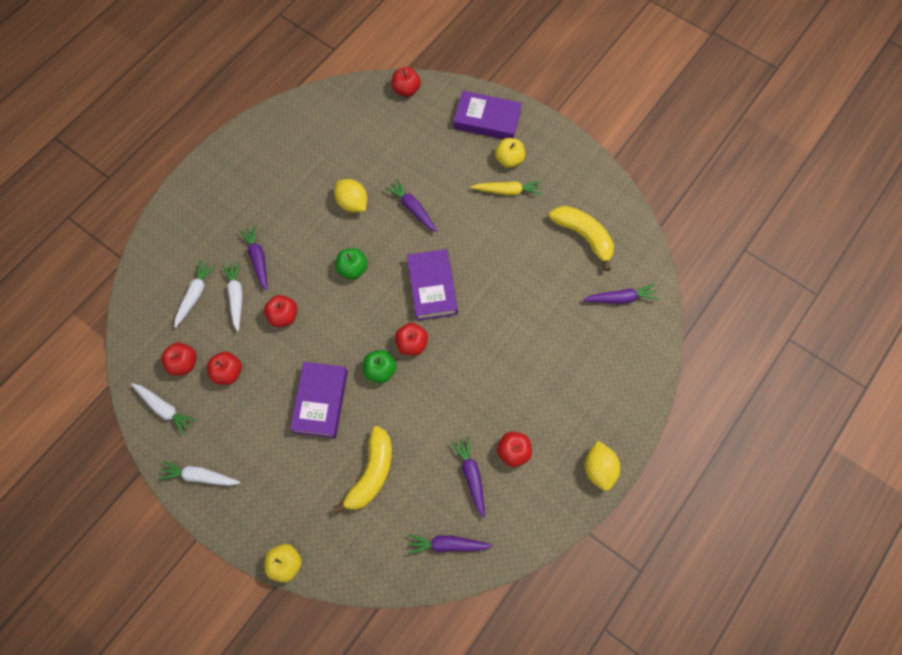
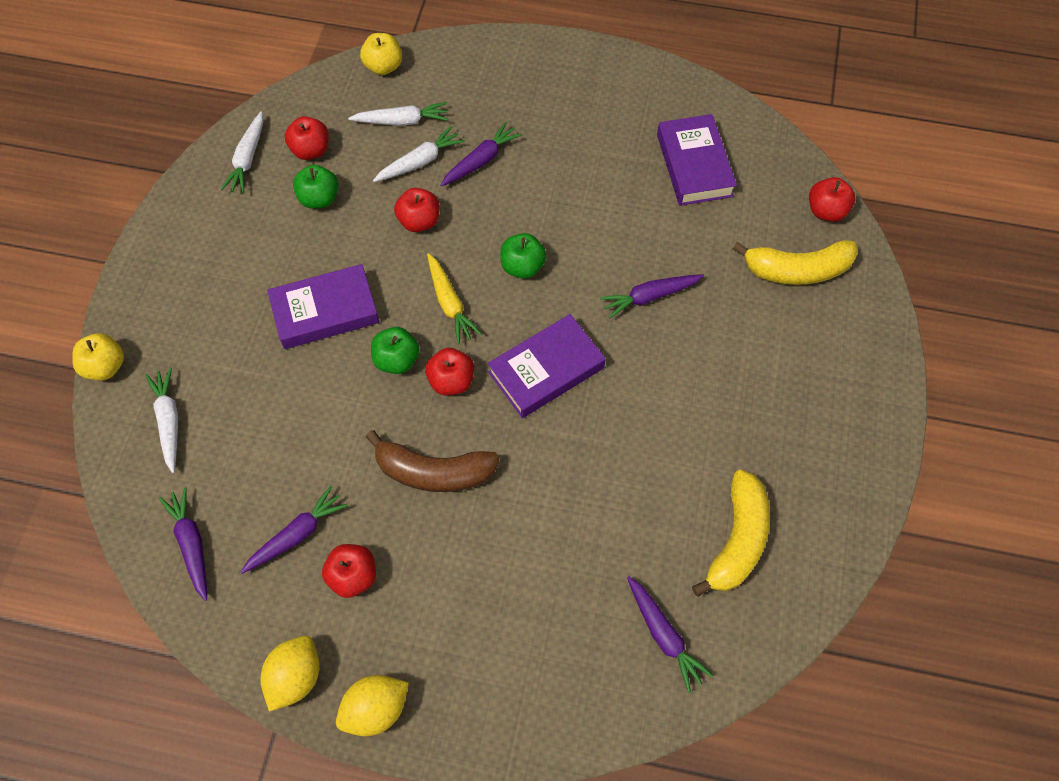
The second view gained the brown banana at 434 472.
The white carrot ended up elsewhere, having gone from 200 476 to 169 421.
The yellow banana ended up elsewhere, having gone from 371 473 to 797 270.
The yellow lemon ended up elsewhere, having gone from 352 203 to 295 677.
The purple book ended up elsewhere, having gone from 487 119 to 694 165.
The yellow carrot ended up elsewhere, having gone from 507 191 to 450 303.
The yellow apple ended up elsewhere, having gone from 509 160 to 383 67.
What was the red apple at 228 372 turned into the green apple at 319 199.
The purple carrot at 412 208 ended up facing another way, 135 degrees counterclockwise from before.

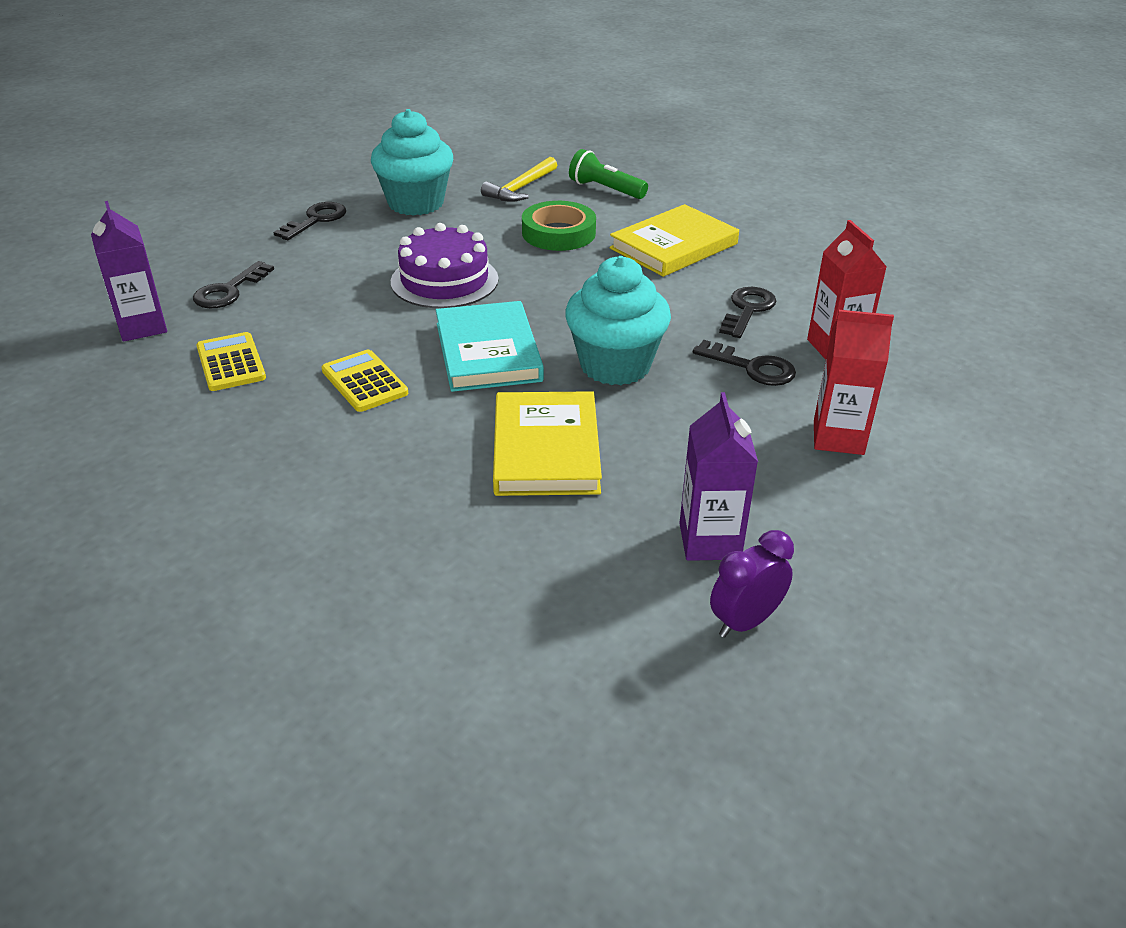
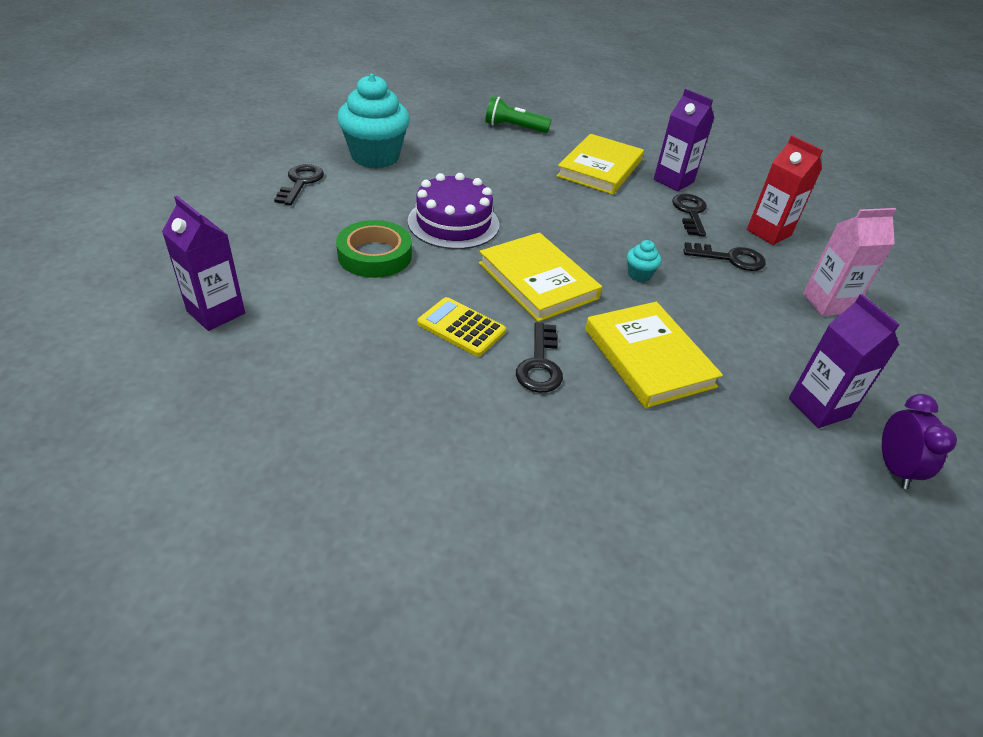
The second view lost the yellow calculator at 231 363.
The second view lost the yellow hammer at 521 188.
The second view gained the purple carton at 673 181.
The black key ended up elsewhere, having gone from 229 291 to 540 364.
The green tape ended up elsewhere, having gone from 558 233 to 375 255.
What was the turquoise book at 488 352 turned into the yellow book at 537 281.
What was the red carton at 838 437 turned into the pink carton at 827 303.
The purple clock at 745 622 ended up facing another way, 150 degrees clockwise from before.
The size of the turquoise cupcake at 615 365 changed by a factor of 0.42.

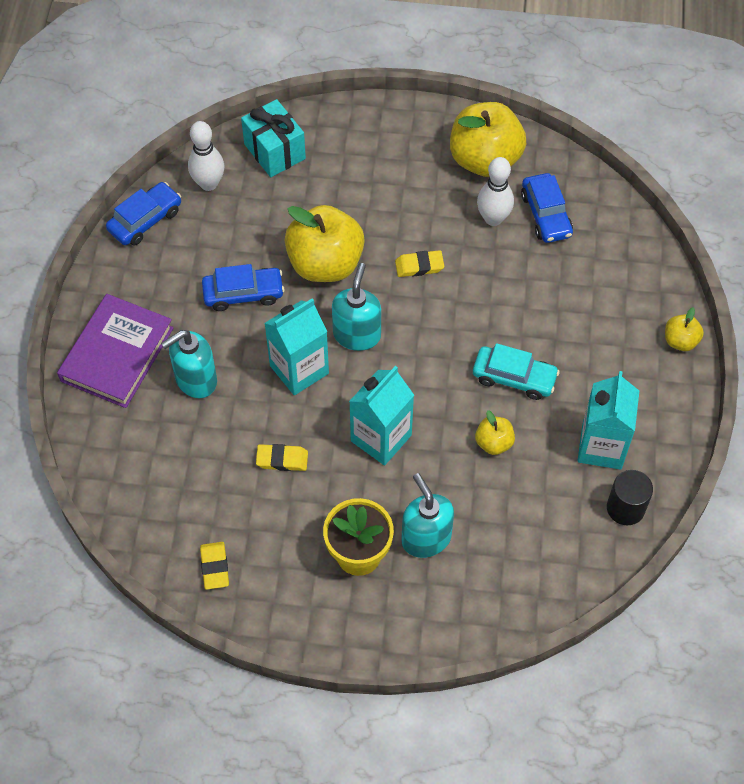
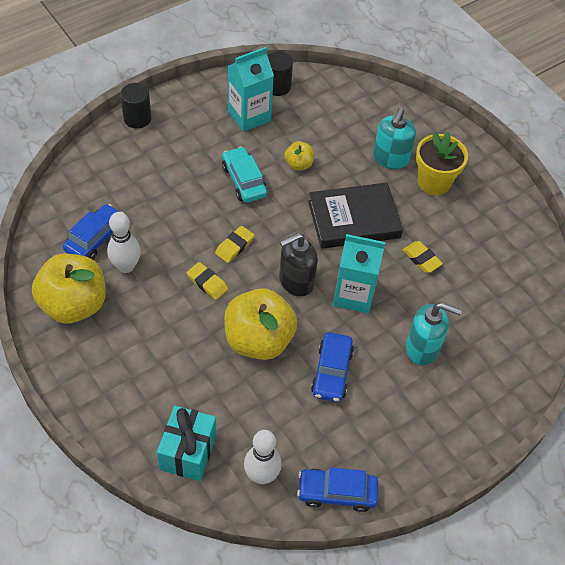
The second view lost the purple book at 117 354.
The yellow eraser ended up elsewhere, having gone from 215 567 to 234 246.
Where the turquoise carton stood at 381 438, the black book came to stand at 354 219.
Where the yellow apple stood at 680 341, the black cylinder came to stand at 137 118.
What was the turquoise soap dispenser at 357 334 turned into the black soap dispenser at 296 281.
The blue car at 243 293 ended up facing another way, 120 degrees counterclockwise from before.

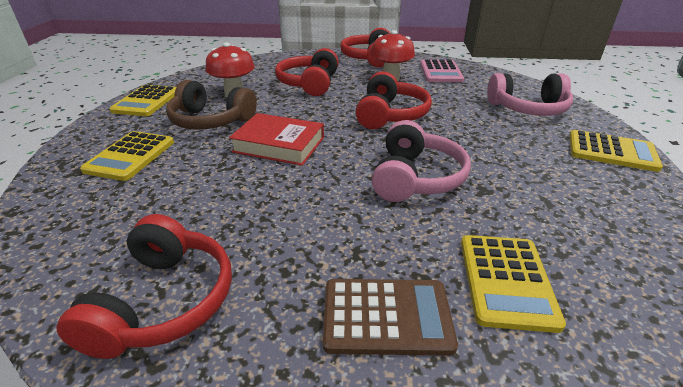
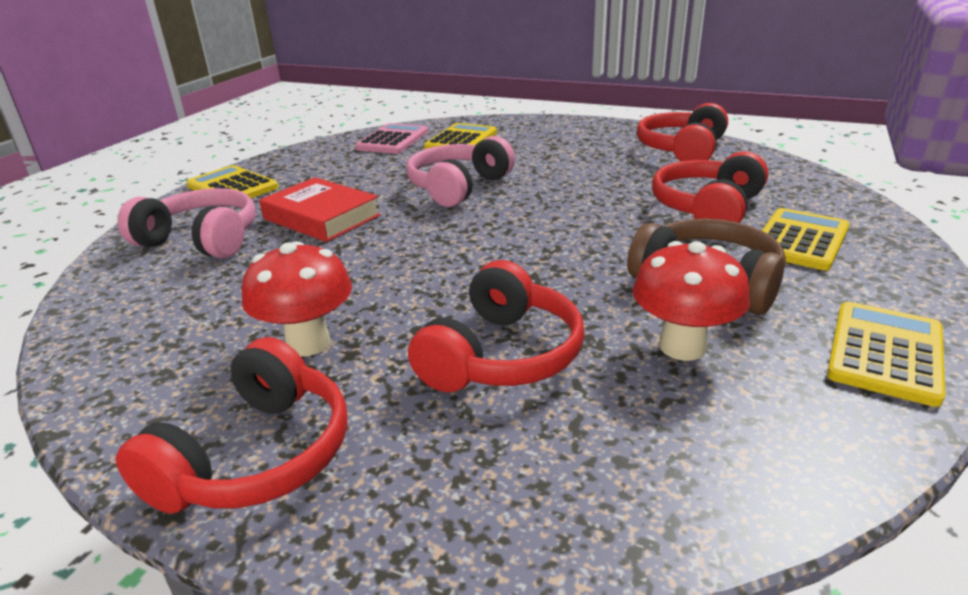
The second view lost the brown calculator at 386 316.
The red book ended up elsewhere, having gone from 279 145 to 321 217.
The red headphones ended up elsewhere, having gone from 390 115 to 708 209.
The pink calculator ended up elsewhere, having gone from 440 72 to 393 140.

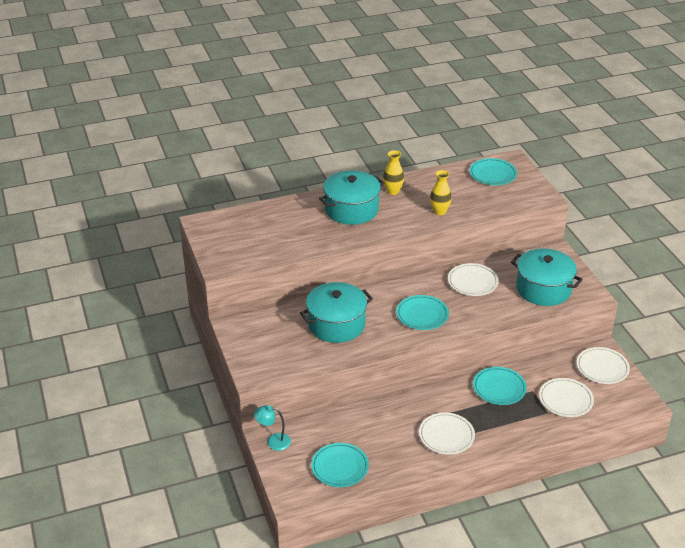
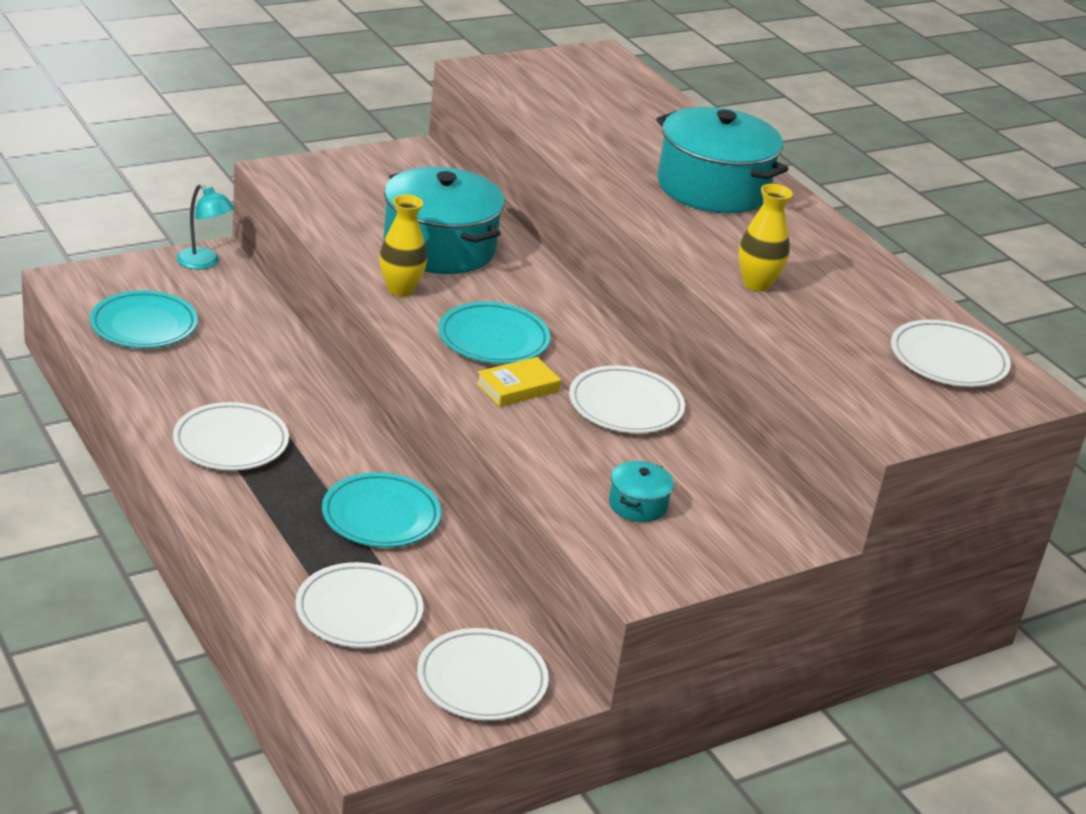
The second view gained the yellow book at 517 387.
The yellow vase ended up elsewhere, having gone from 393 191 to 400 289.
What was the turquoise plate at 492 174 turned into the white plate at 948 360.
The turquoise lamp at 273 441 ended up facing another way, 135 degrees clockwise from before.
The size of the turquoise pot at 543 289 changed by a factor of 0.44.

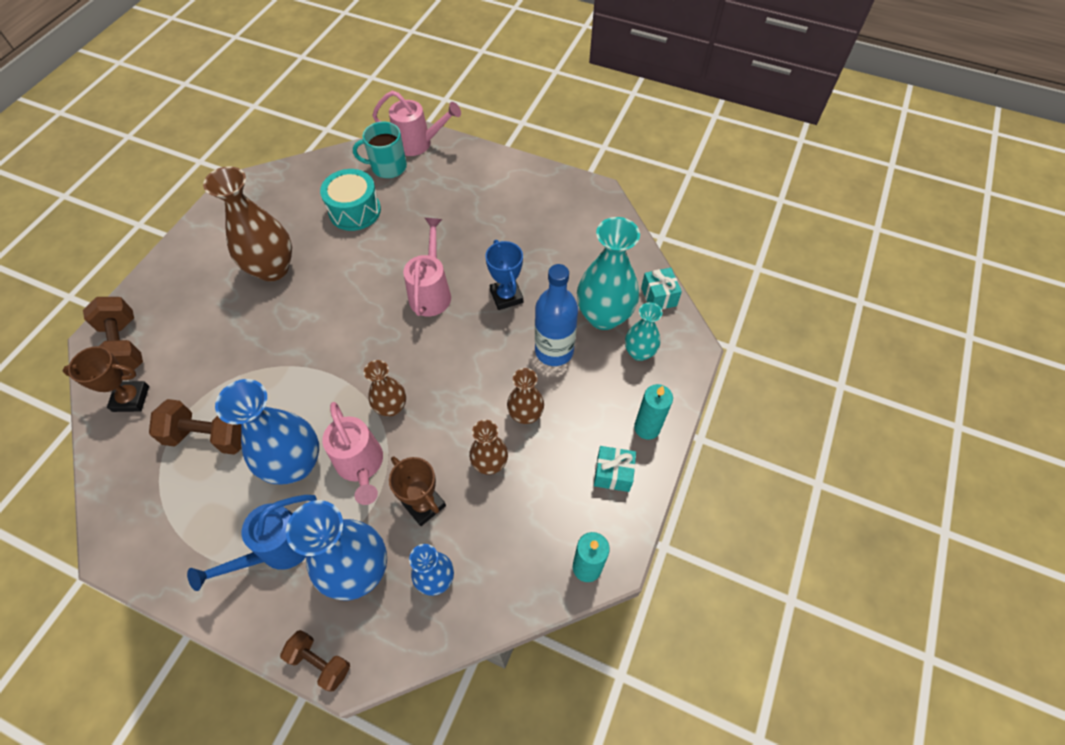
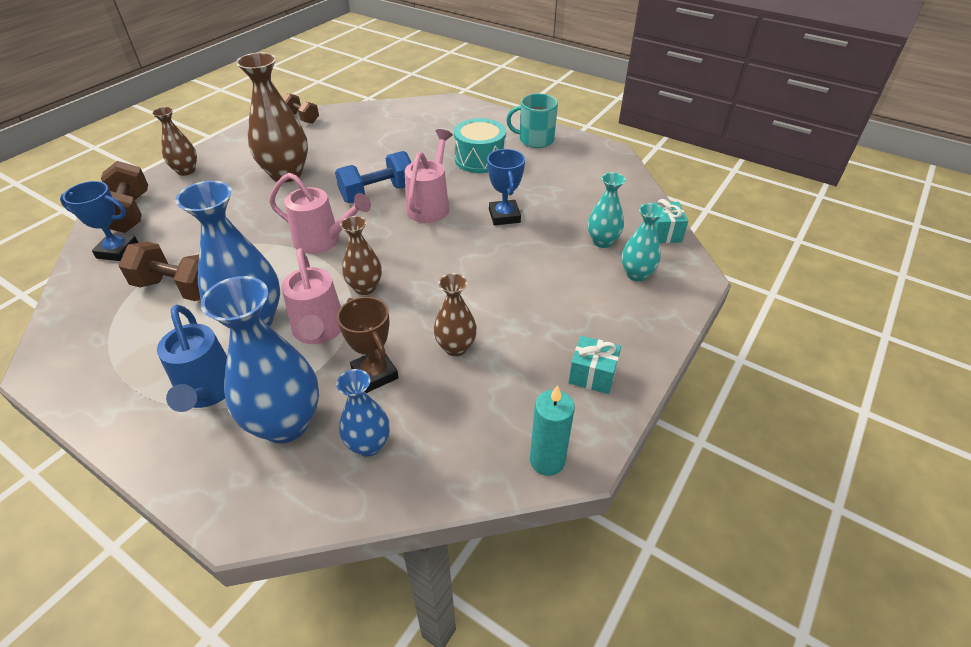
The second view lost the blue bottle at 554 351.
The second view lost the turquoise candle at 647 428.
The second view gained the blue dumbbell at 378 194.
The brown dumbbell ended up elsewhere, having gone from 320 662 to 302 118.
The turquoise drum ended up elsewhere, having gone from 355 211 to 480 159.
The turquoise mug ended up elsewhere, having gone from 388 167 to 535 140.
The pink watering can ended up elsewhere, having gone from 418 144 to 323 241.
The brown vase ended up elsewhere, having gone from 525 415 to 186 171.
What was the brown trophy at 131 398 turned into the blue trophy at 118 251.
The blue watering can at 278 549 ended up facing another way, 75 degrees counterclockwise from before.
The size of the turquoise vase at 604 316 changed by a factor of 0.56.

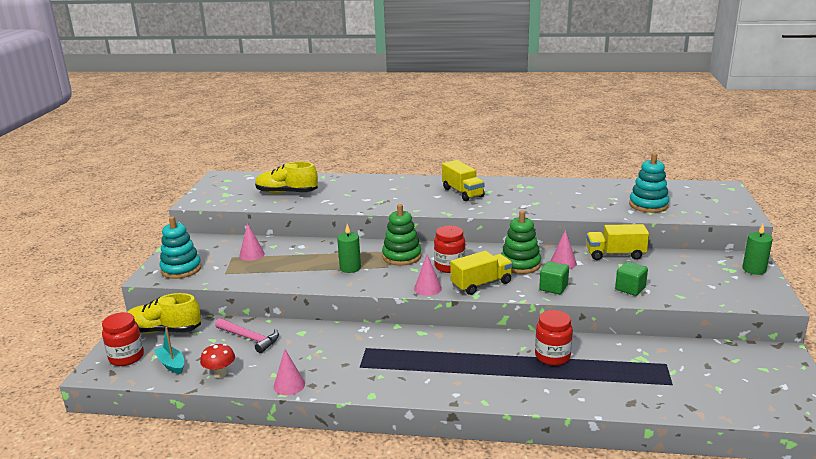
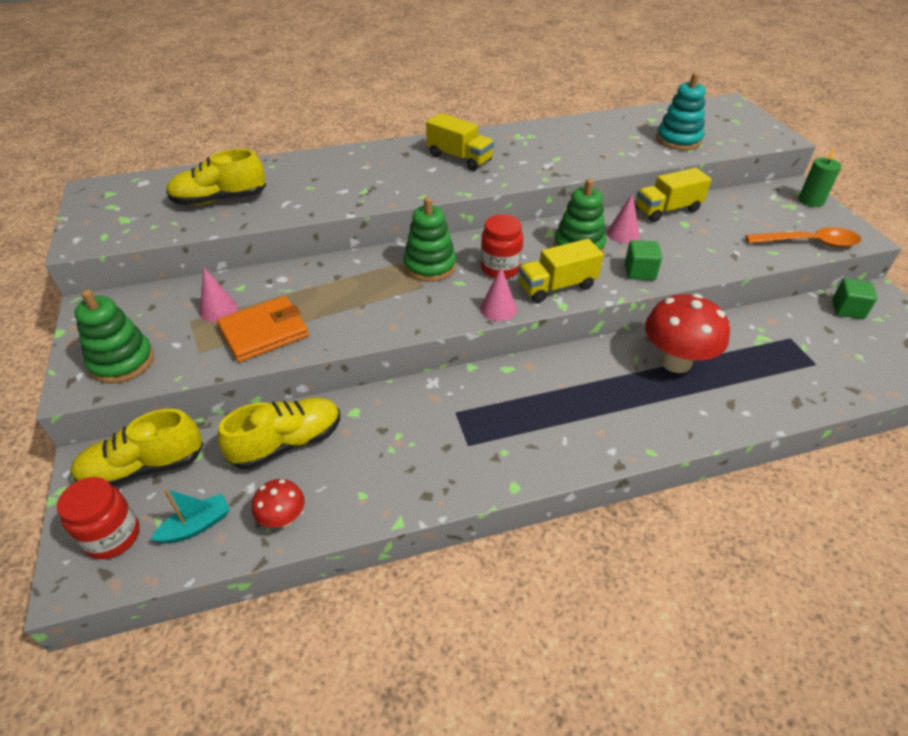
The second view lost the pink cone at 289 385.
The second view lost the green candle at 350 268.
The second view gained the orange wallet at 264 332.
The second view gained the orange spoon at 809 243.
The green cube ended up elsewhere, having gone from 630 288 to 847 309.
Where the pink hammer stood at 249 338, the yellow shoe came to stand at 287 443.
Where the red jar stood at 552 356, the red mushroom came to stand at 676 362.
What was the turquoise stacking toy at 181 269 turned into the green stacking toy at 122 362.
The turquoise boat at 171 364 ended up facing another way, 120 degrees clockwise from before.
The yellow truck at 481 284 ended up facing another way, 150 degrees counterclockwise from before.

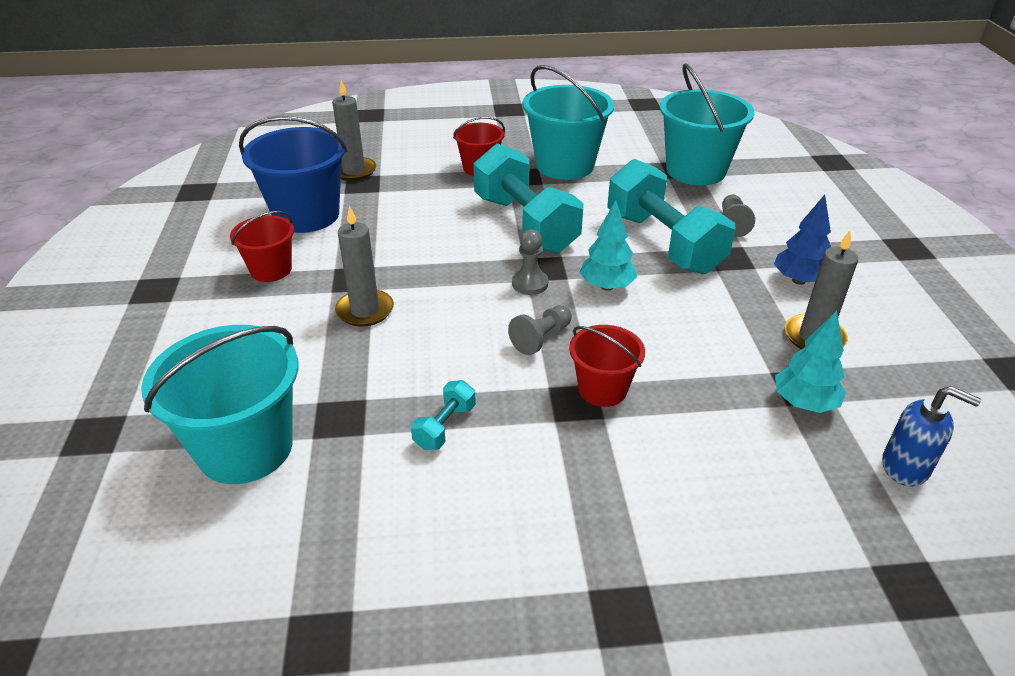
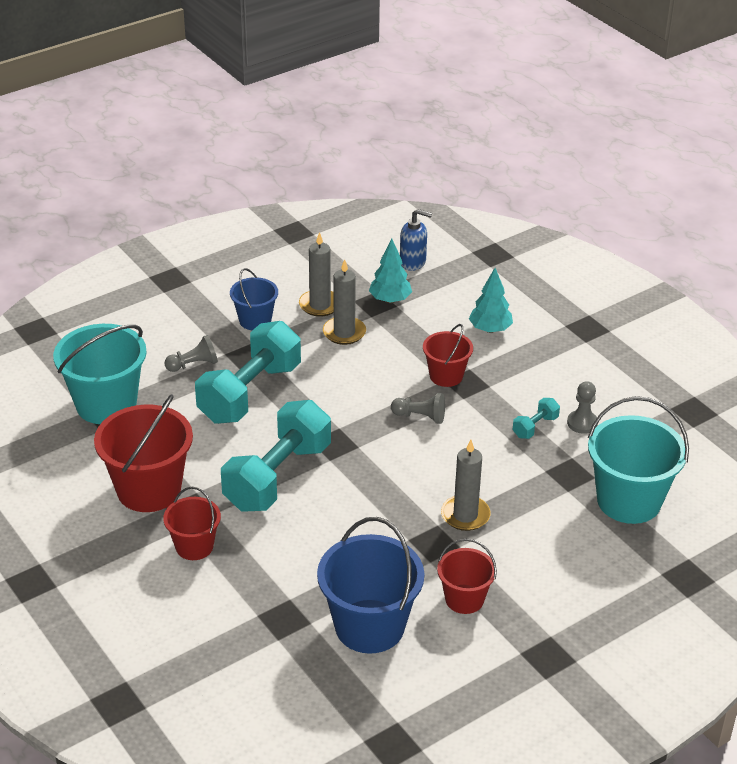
The grey candle ended up elsewhere, having gone from 354 171 to 344 333.
The grey pawn ended up elsewhere, having gone from 530 284 to 582 423.
The turquoise tree ended up elsewhere, having gone from 606 286 to 490 329.
Where the blue tree stood at 799 280, the blue bucket came to stand at 255 320.
What was the turquoise bucket at 565 165 turned into the red bucket at 149 489.
The turquoise dumbbell at 445 427 ended up facing another way, 45 degrees counterclockwise from before.
The blue soap dispenser at 905 467 ended up facing another way, 105 degrees clockwise from before.

